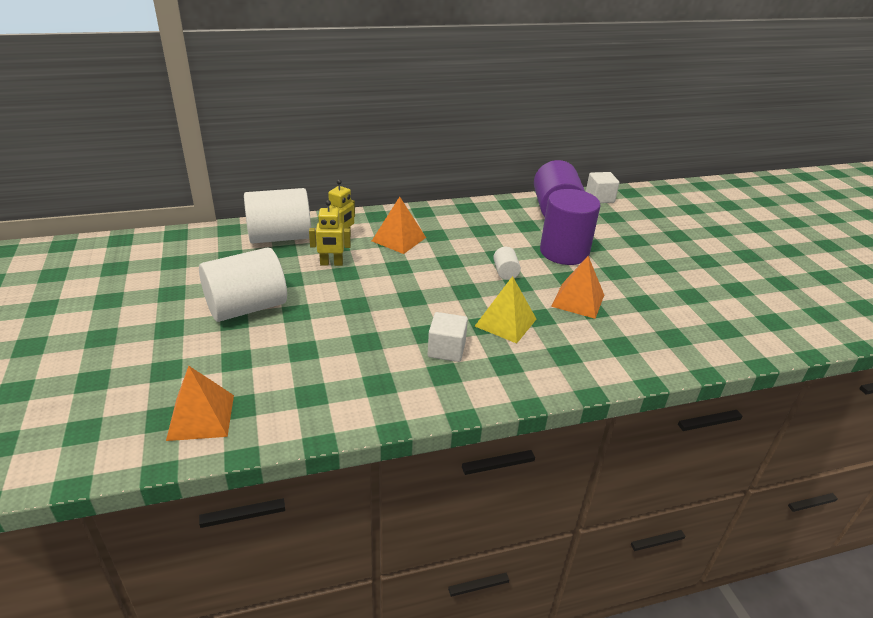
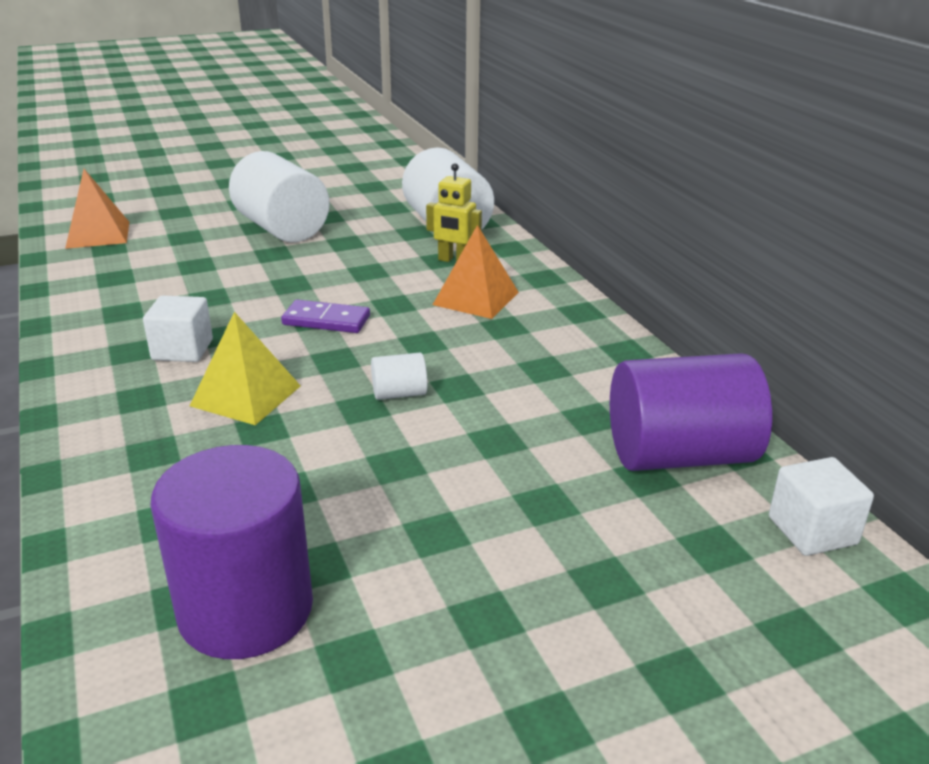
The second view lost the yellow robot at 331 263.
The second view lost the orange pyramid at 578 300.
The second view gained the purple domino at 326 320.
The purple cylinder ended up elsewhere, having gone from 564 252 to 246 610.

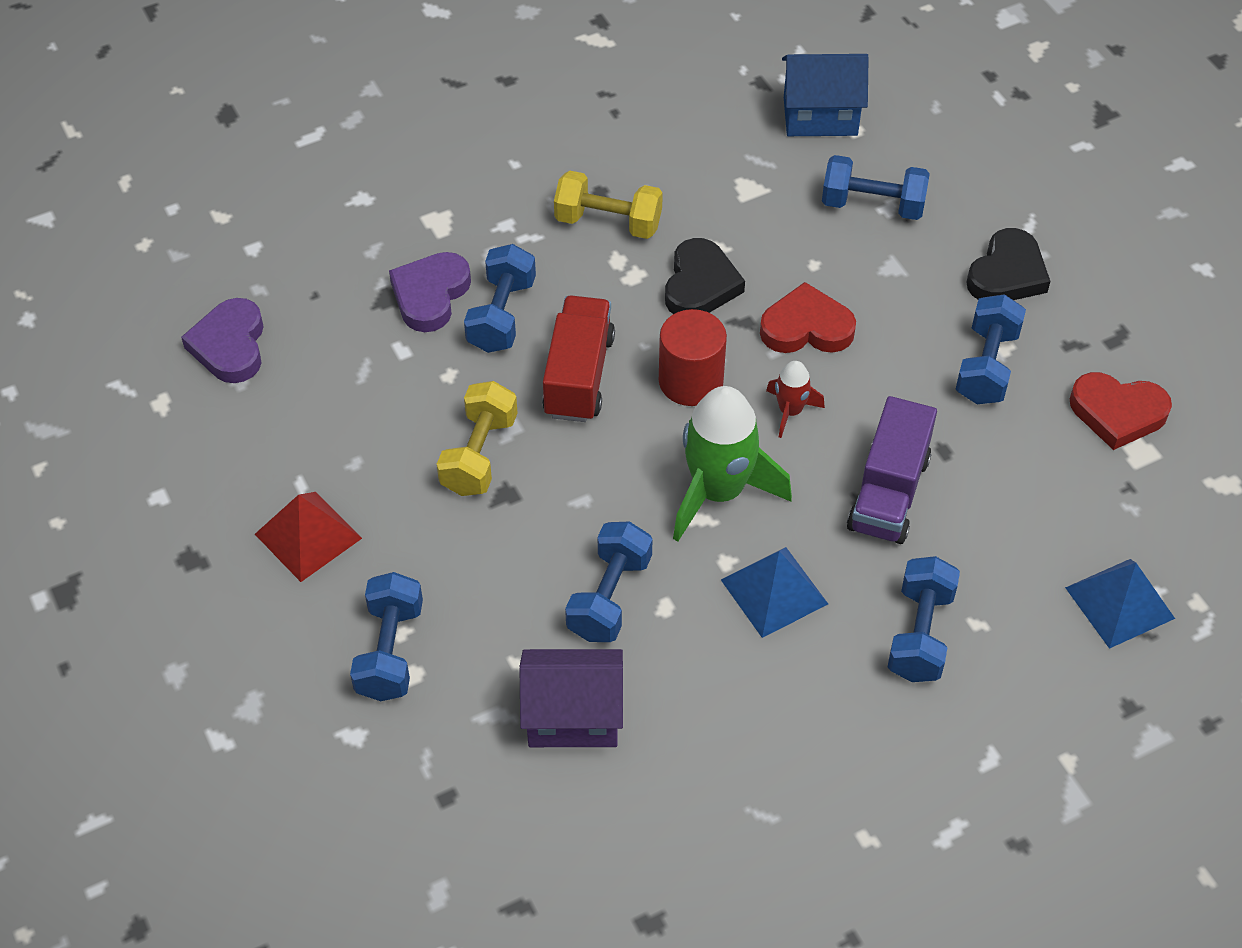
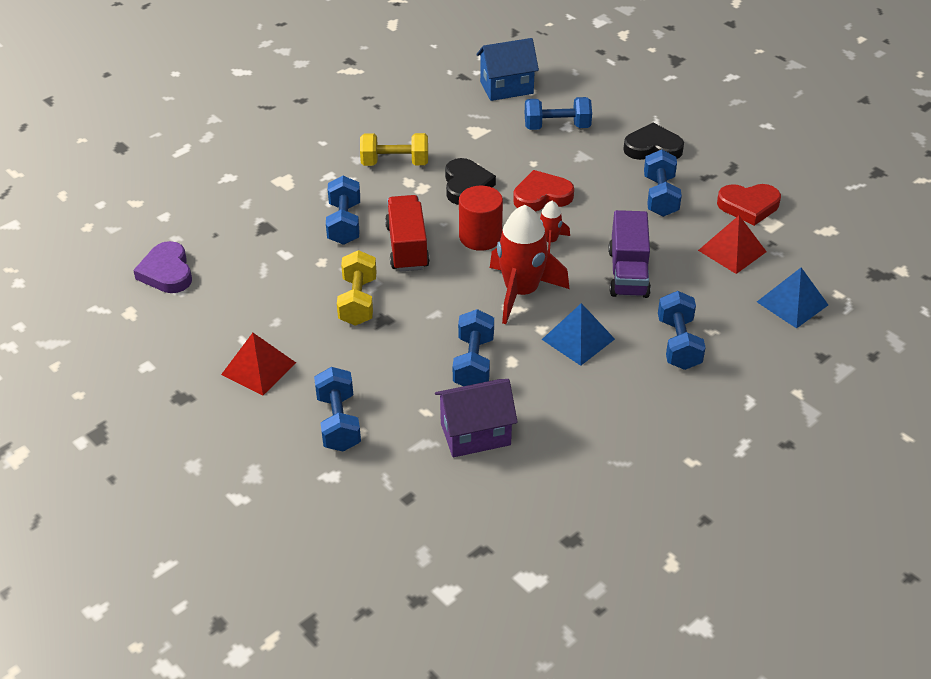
The second view lost the purple heart at 430 295.
The second view gained the red pyramid at 732 251.
What was the green rocket at 718 491 turned into the red rocket at 521 292.
The black heart at 1007 274 ended up facing another way, 105 degrees counterclockwise from before.

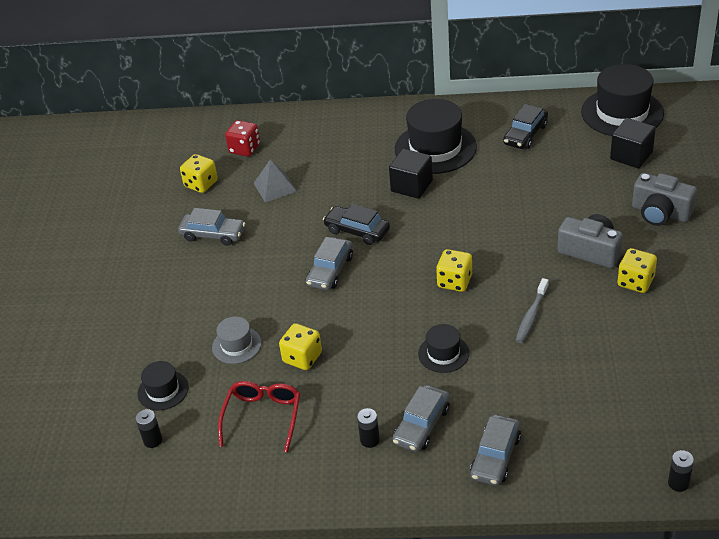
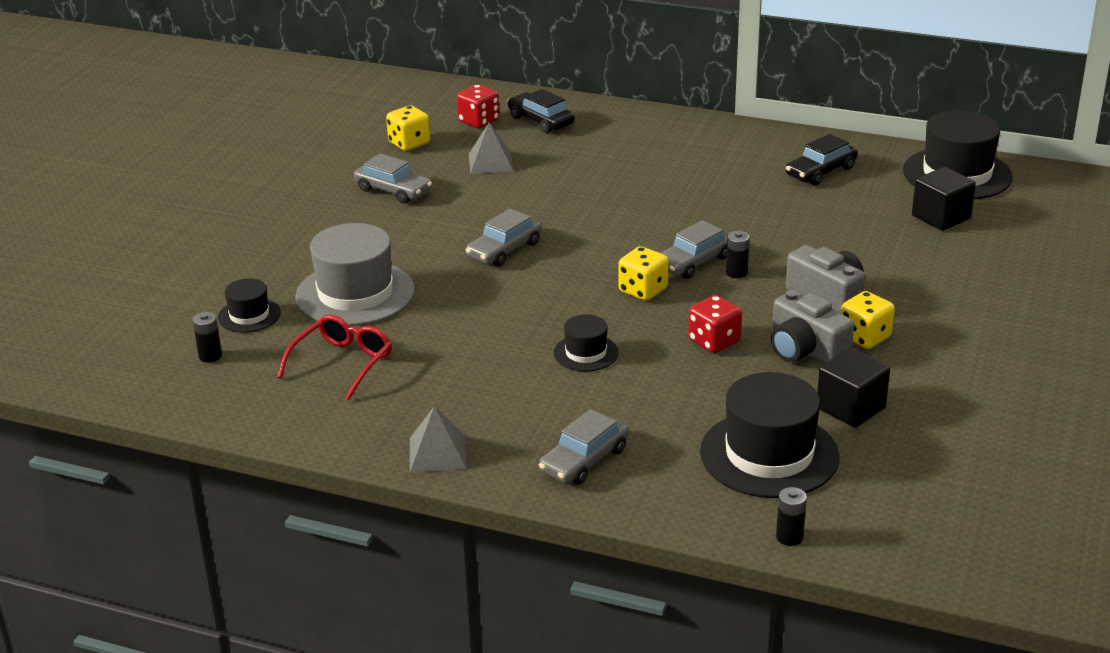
The second view lost the yellow dice at 302 357.
The second view gained the grey pyramid at 437 453.
The black car ended up elsewhere, having gone from 357 231 to 541 121.
The black battery ended up elsewhere, having gone from 369 440 to 736 273.
The black cube ended up elsewhere, having gone from 411 186 to 850 408.
The grey car ended up elsewhere, having gone from 422 425 to 694 262.
The black hat ended up elsewhere, having gone from 435 148 to 769 454.
The grey camera ended up elsewhere, having gone from 660 213 to 805 350.
Where the grey toothbrush stood at 531 316, the red dice came to stand at 714 341.
The size of the grey hat at 236 345 changed by a factor of 1.94.

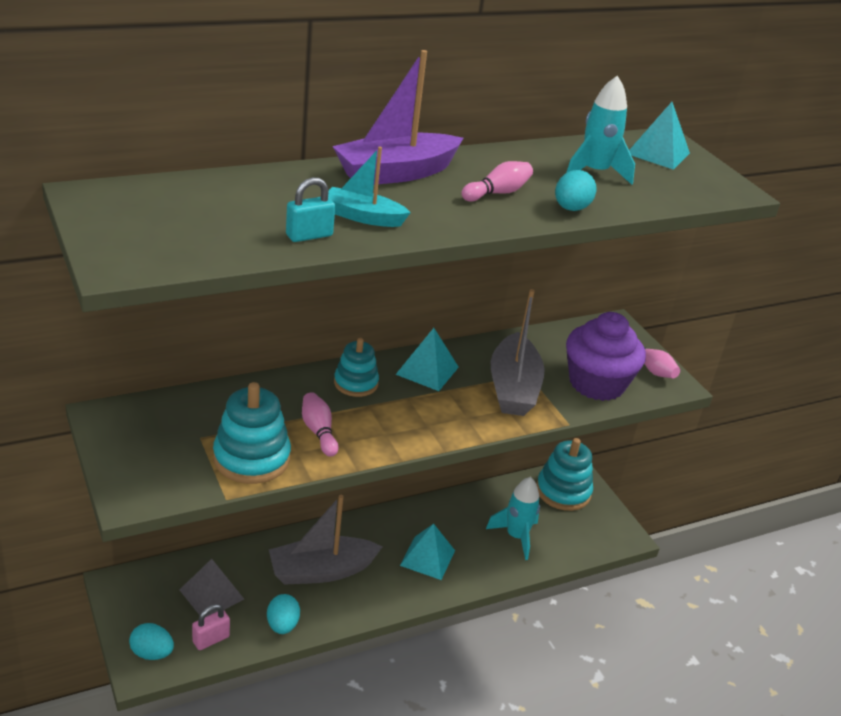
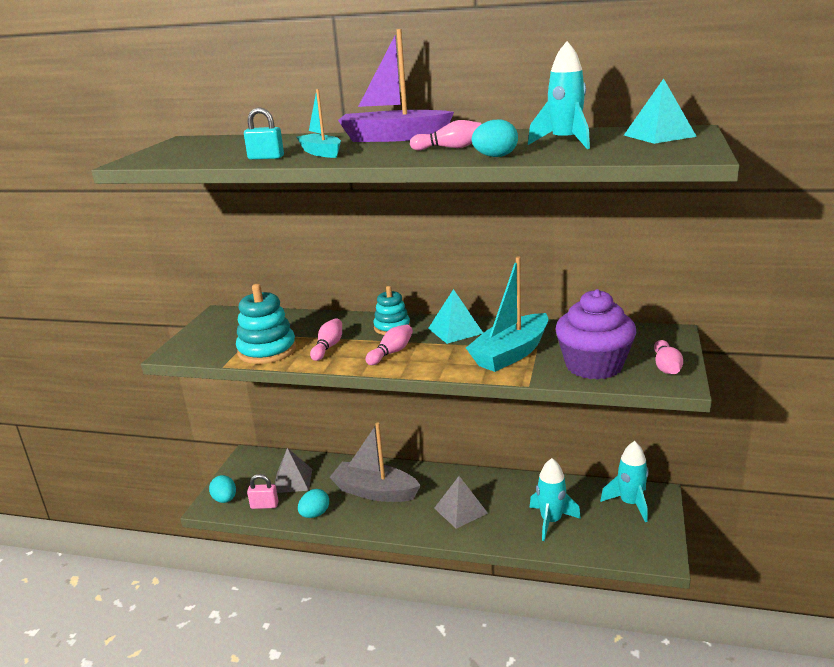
The second view gained the pink bowling pin at 391 353.
Where the turquoise stacking toy stood at 563 491, the turquoise rocket came to stand at 630 504.
What was the turquoise pyramid at 427 557 turned into the grey pyramid at 460 510.
What was the grey boat at 513 388 turned into the turquoise boat at 511 353.

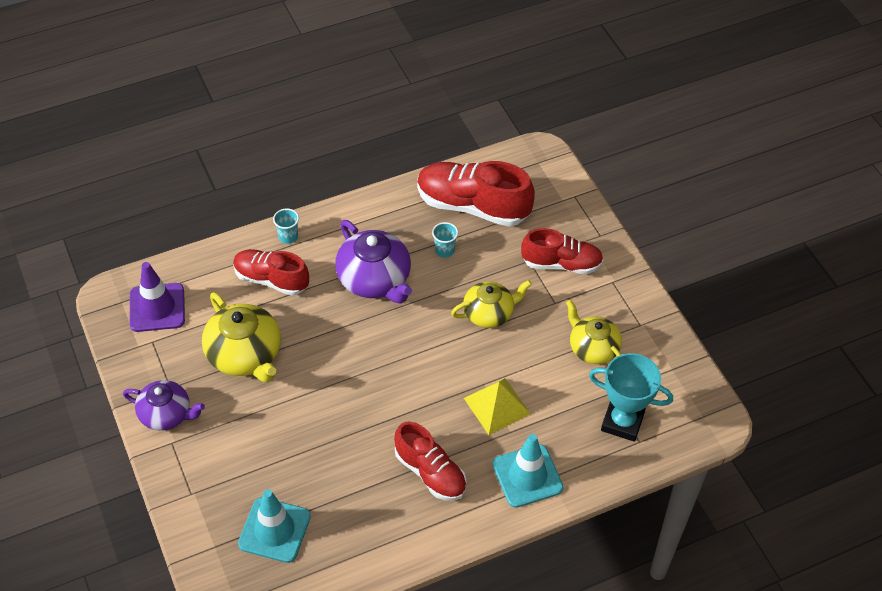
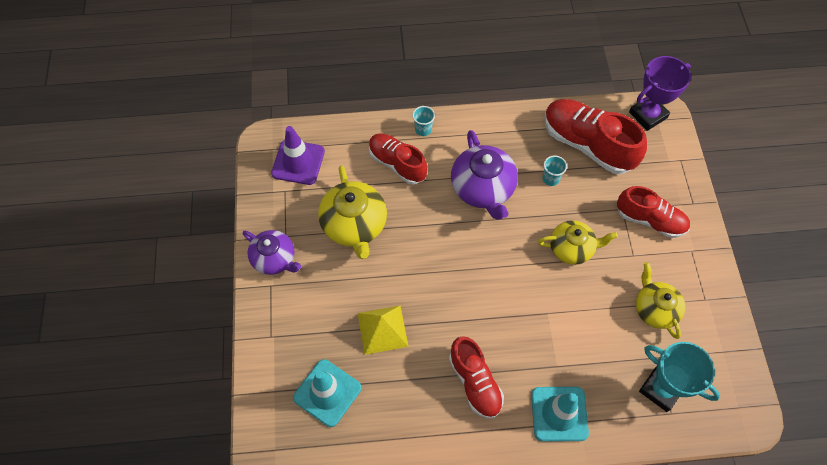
The second view gained the purple trophy at 648 115.
The yellow pyramid ended up elsewhere, having gone from 497 406 to 382 329.

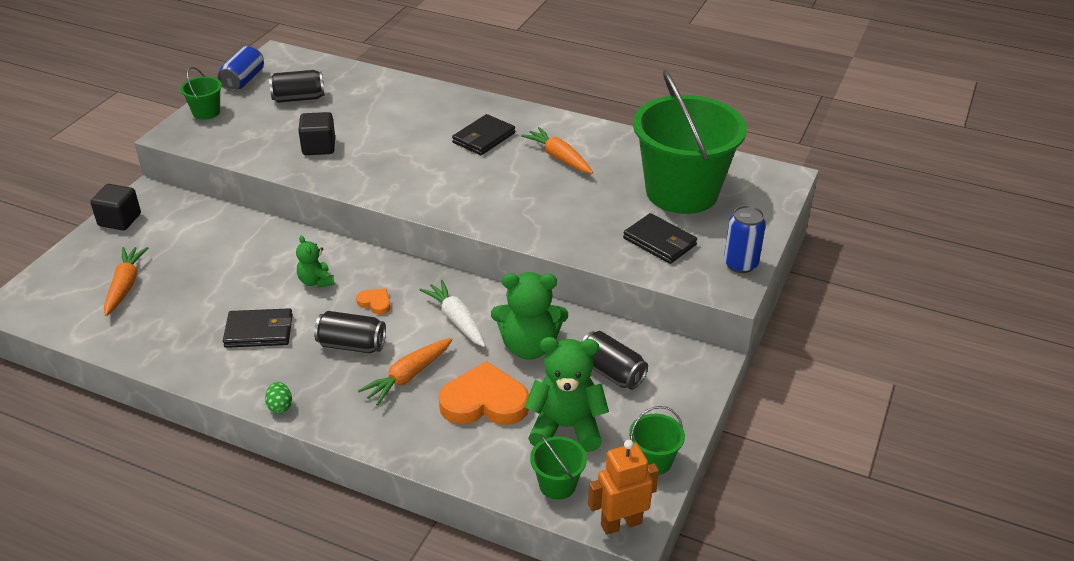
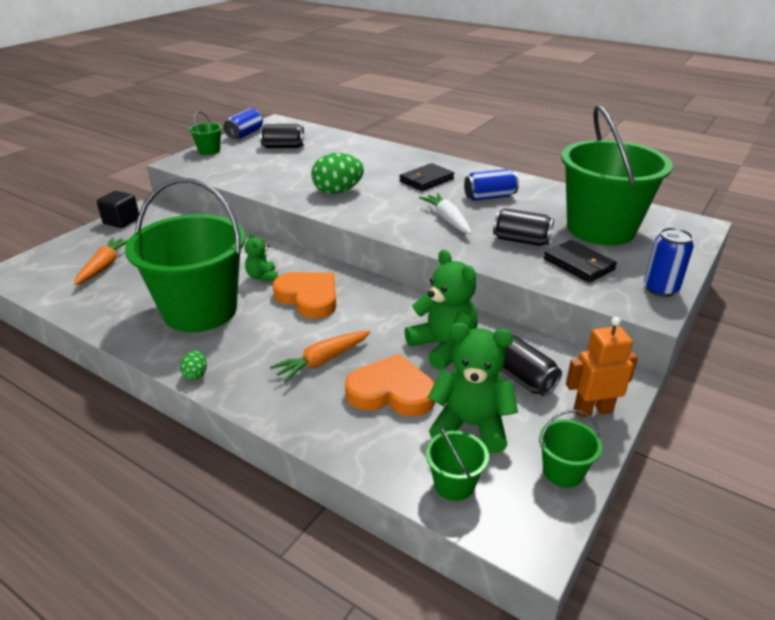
The second view lost the black cube at 319 147.
The second view gained the green egg at 337 191.
The black can ended up elsewhere, having gone from 352 345 to 521 240.
The white carrot ended up elsewhere, having gone from 456 320 to 447 219.
The orange robot ended up elsewhere, having gone from 621 523 to 592 410.
Where the black wallet stood at 259 331, the green bucket came to stand at 200 310.
Where the orange carrot stood at 559 157, the blue can came to stand at 489 197.
The green teddy bear at 529 347 ended up facing another way, 135 degrees counterclockwise from before.
The size of the orange heart at 375 303 changed by a factor of 2.16.

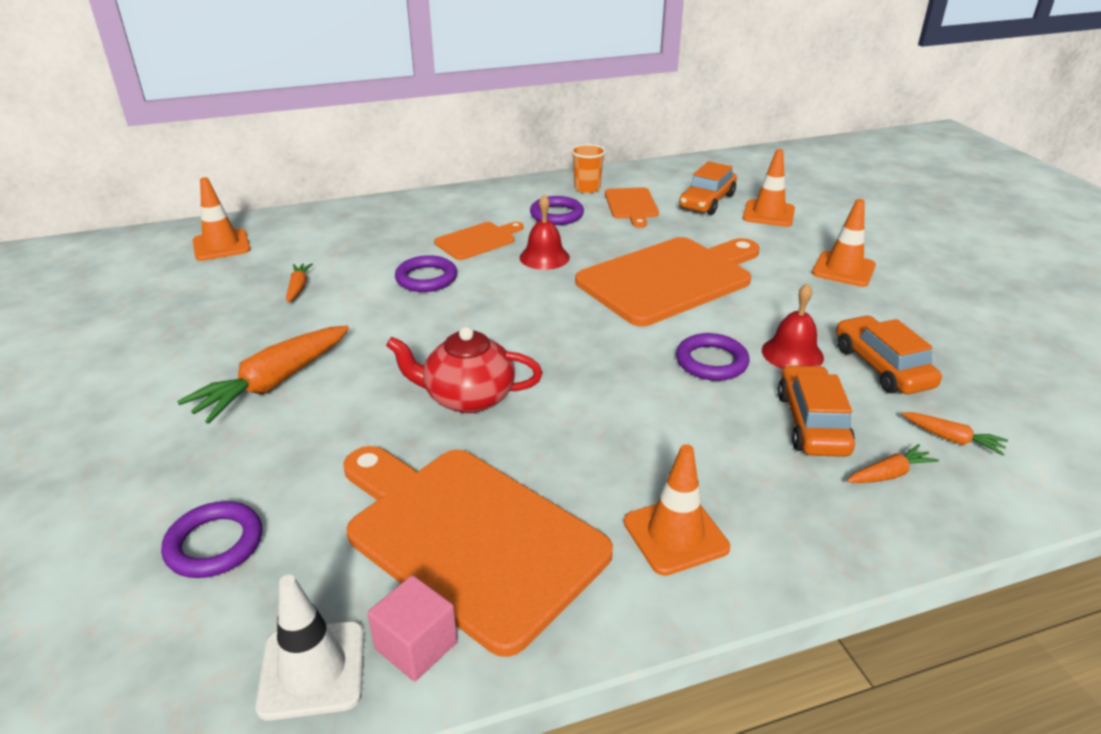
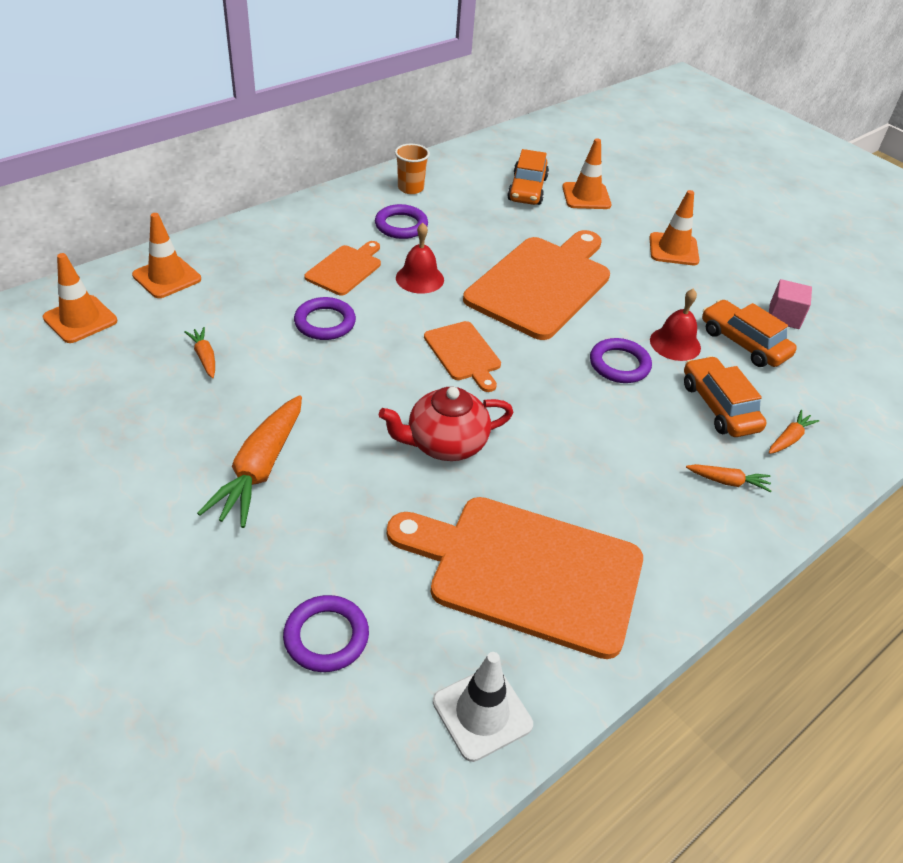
The pink cube ended up elsewhere, having gone from 416 646 to 784 316.
The orange cutting board ended up elsewhere, having gone from 631 205 to 464 354.
The orange traffic cone ended up elsewhere, having gone from 675 535 to 167 277.
The orange carrot ended up elsewhere, having gone from 952 439 to 727 482.

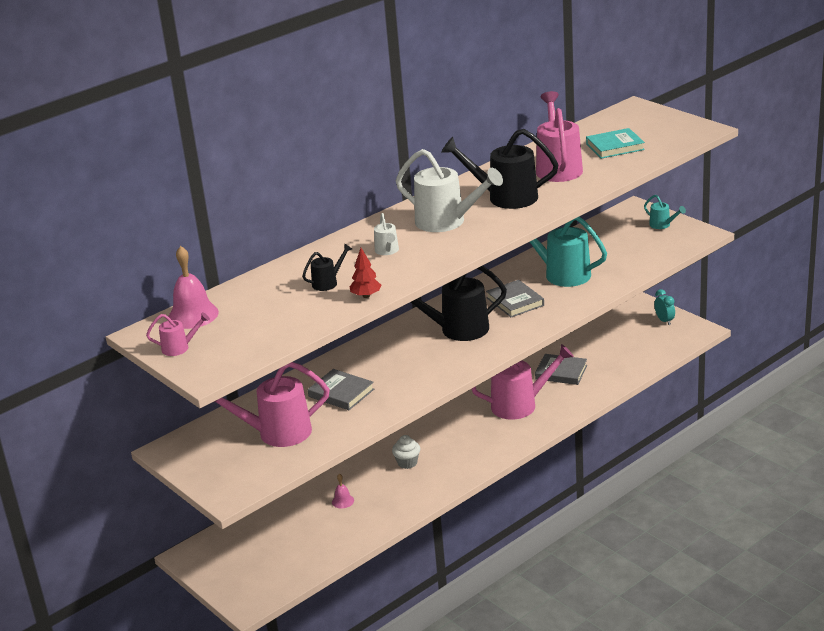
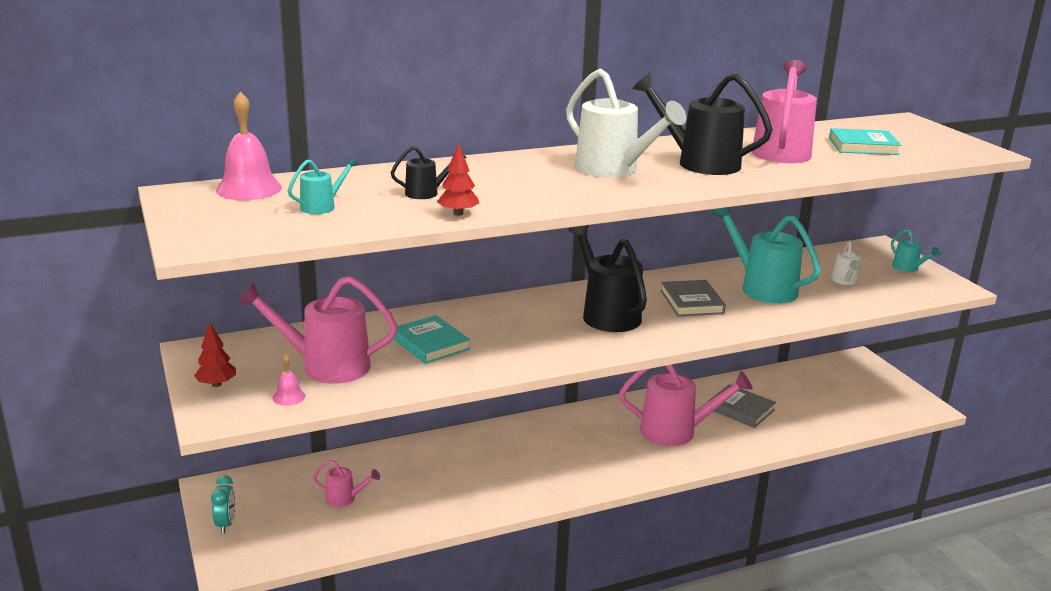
The second view lost the white cupcake at 407 463.
The second view gained the red tree at 216 384.
The second view gained the turquoise watering can at 322 206.
The pink watering can ended up elsewhere, having gone from 180 348 to 345 499.
The pink bell ended up elsewhere, having gone from 343 501 to 289 397.
The white watering can ended up elsewhere, having gone from 387 251 to 845 281.
The turquoise clock ended up elsewhere, having gone from 664 321 to 226 524.
What was the grey book at 341 393 turned into the turquoise book at 430 343.
The black watering can at 457 330 ended up facing another way, 60 degrees clockwise from before.

